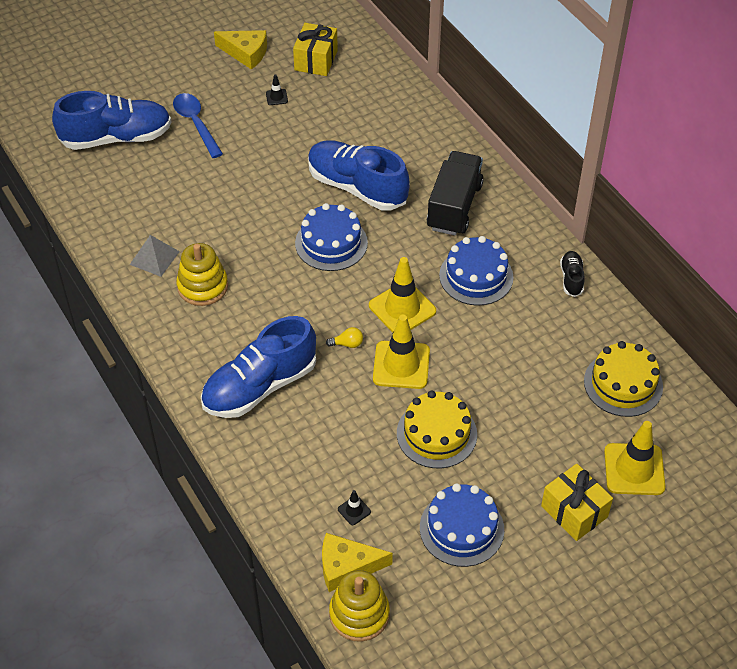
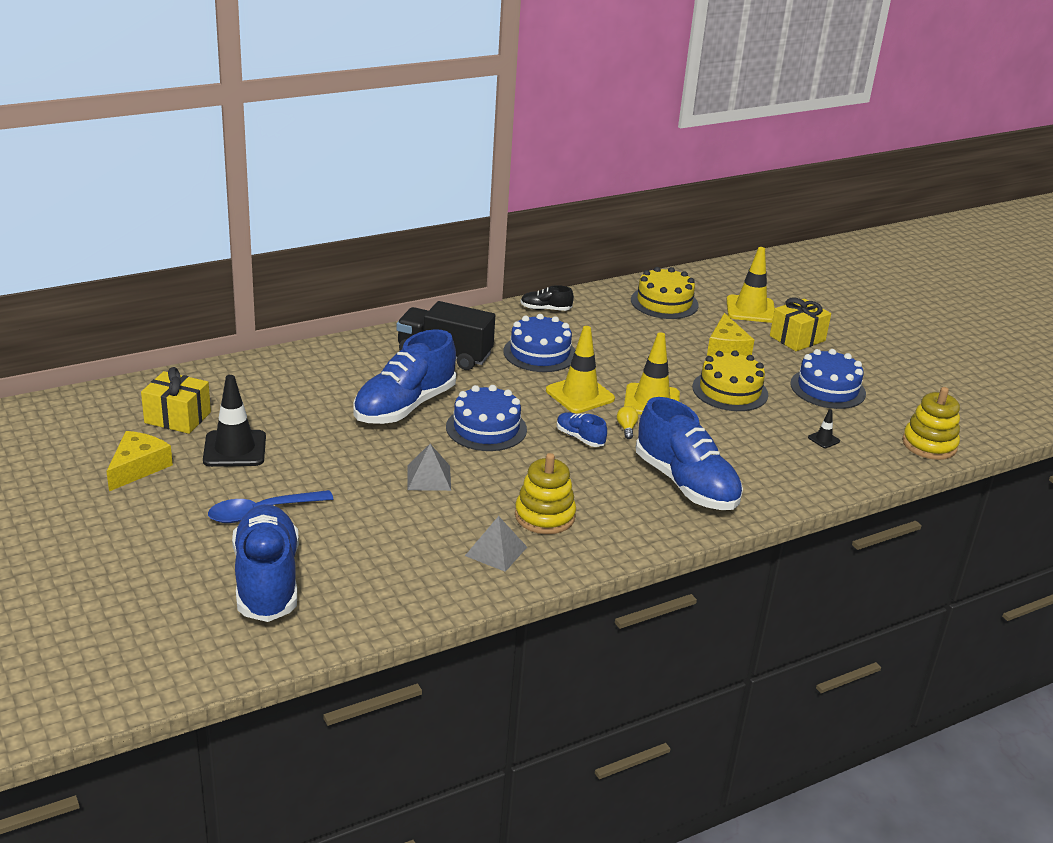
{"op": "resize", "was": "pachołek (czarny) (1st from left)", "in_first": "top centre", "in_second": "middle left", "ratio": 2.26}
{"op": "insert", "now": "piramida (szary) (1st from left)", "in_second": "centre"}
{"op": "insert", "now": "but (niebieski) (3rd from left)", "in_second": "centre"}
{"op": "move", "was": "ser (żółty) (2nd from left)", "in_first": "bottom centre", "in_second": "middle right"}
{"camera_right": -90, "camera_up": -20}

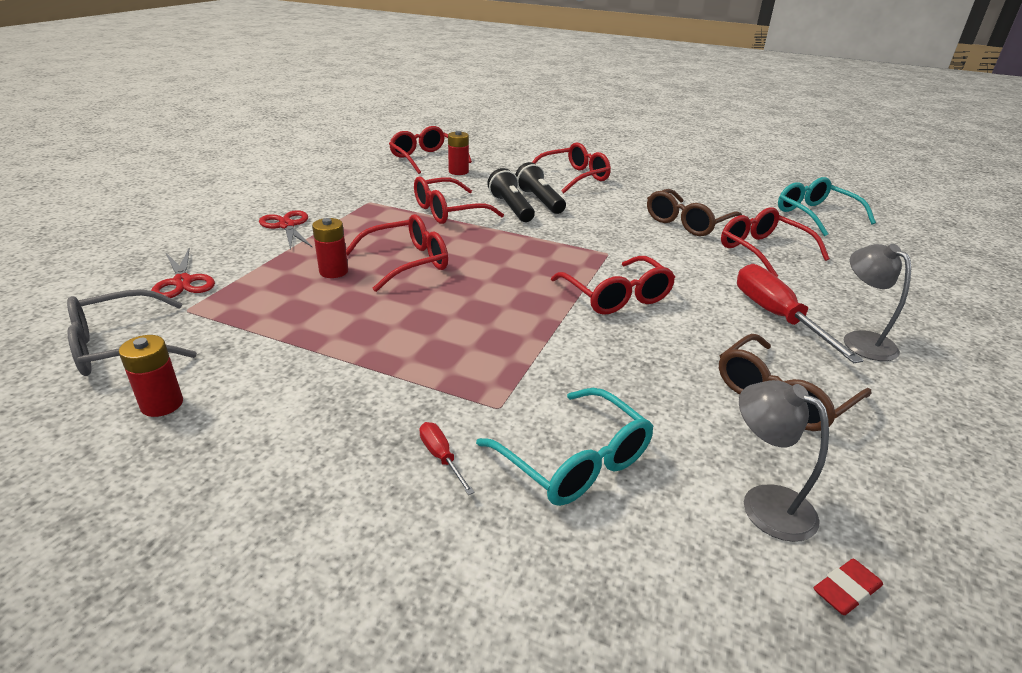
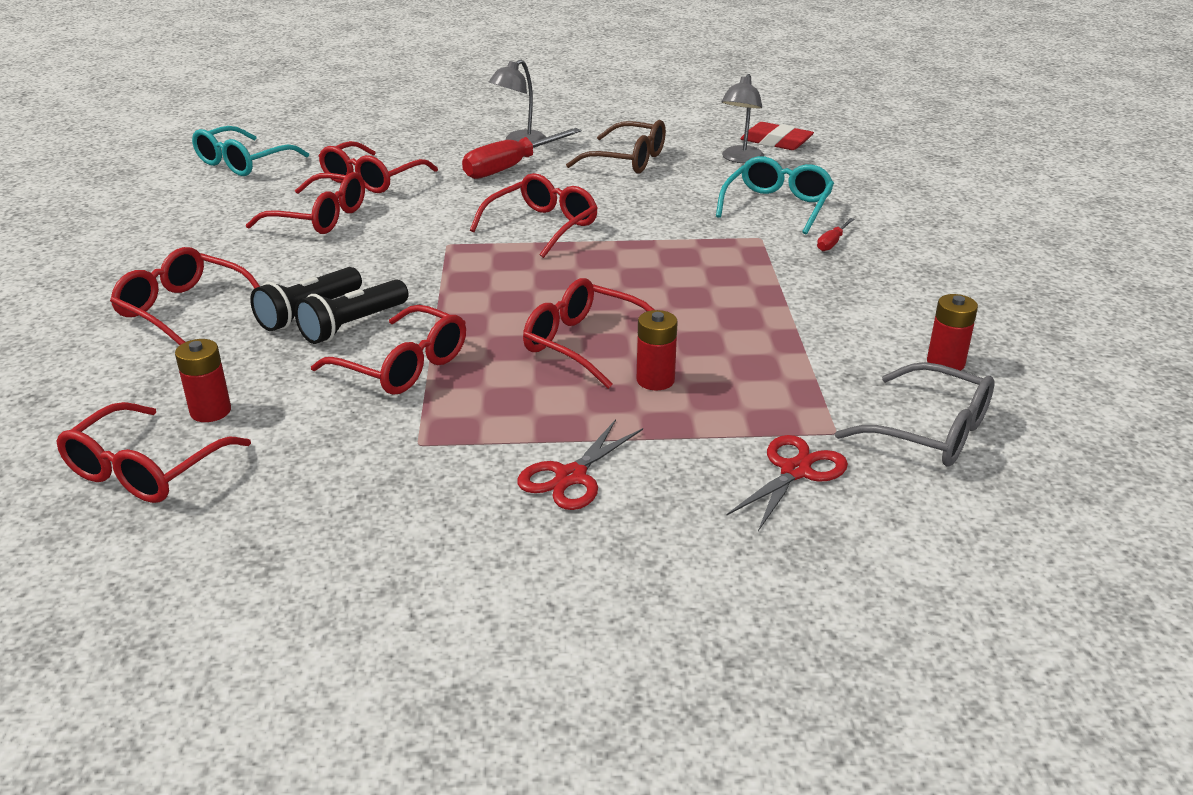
{"op": "recolor", "was": "okulary (brązowy) (1st from left)", "now": "okulary (czerwony) (3rd from left)", "in_first": "top right", "in_second": "top left"}
{"op": "resize", "was": "gumka do mazania (czerwony)", "in_first": "bottom right", "in_second": "top centre", "ratio": 1.74}
{"camera_right": -115, "camera_up": 0}

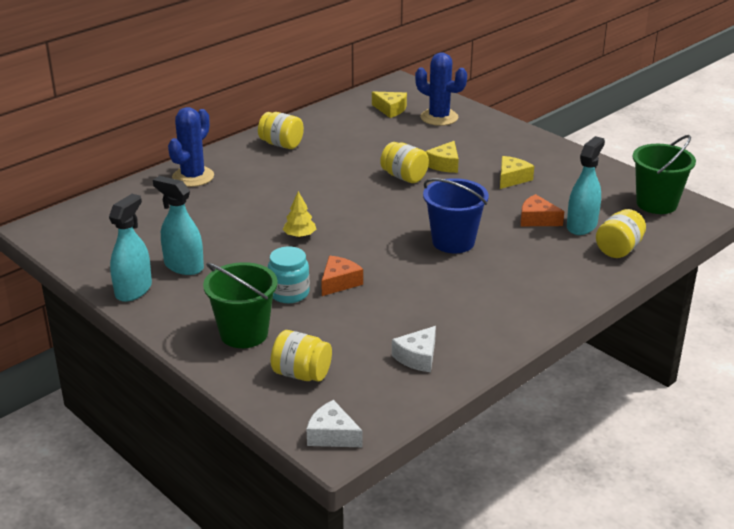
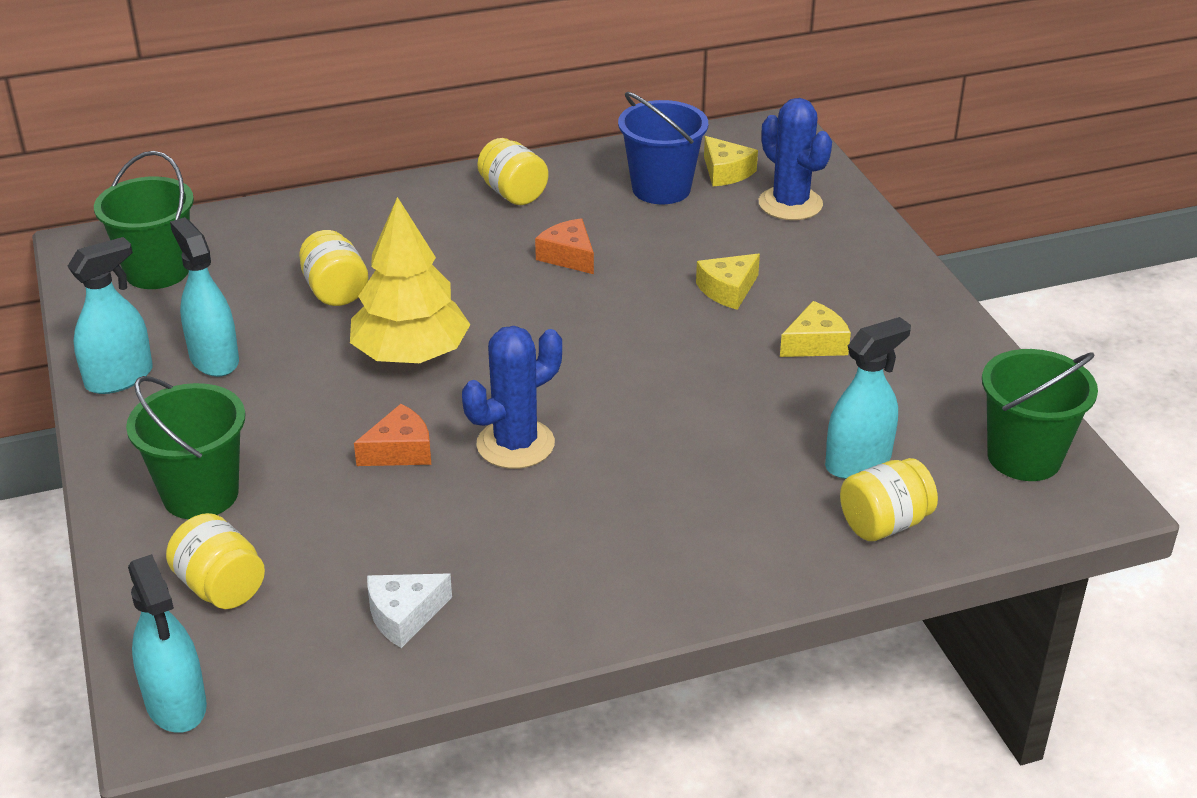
{"op": "insert", "now": "wiadro (zielony) (1st from left)", "in_second": "top left"}
{"op": "replace", "was": "ser (biały) (1st from left)", "now": "spryskiwacz (turkusowy) (2nd from left)", "in_first": "bottom centre", "in_second": "bottom left"}
{"op": "move", "was": "słoik (żółty) (3rd from left in the first image)", "now": "słoik (żółty) (2nd from left)", "in_first": "top centre", "in_second": "middle left"}
{"op": "resize", "was": "drzewko (żółty)", "in_first": "centre", "in_second": "centre", "ratio": 2.22}
{"op": "move", "was": "kaktus (niebieski) (1st from left)", "in_first": "top left", "in_second": "centre"}
{"op": "move", "was": "ser (pomarańczowy) (2nd from left)", "in_first": "middle right", "in_second": "top centre"}
{"op": "move", "was": "wiadro (niebieski)", "in_first": "centre", "in_second": "top centre"}
{"op": "delete", "was": "słoik (turkusowy)", "in_first": "centre"}
{"camera_right": 25, "camera_up": 5}

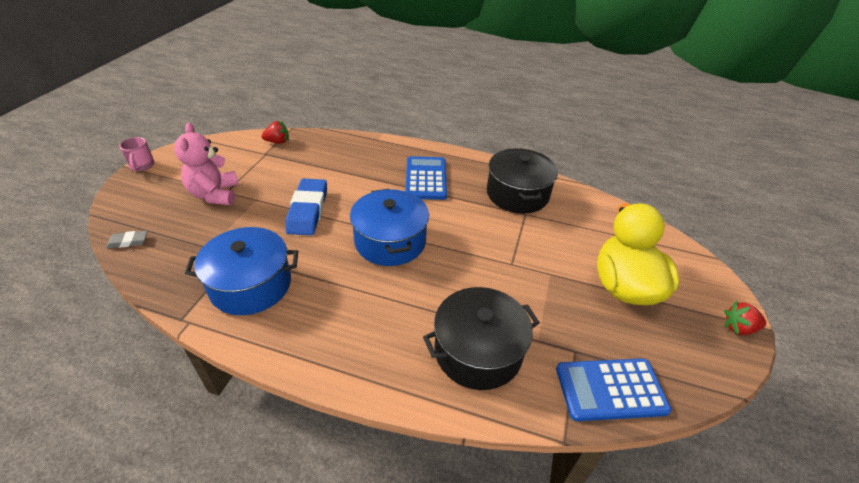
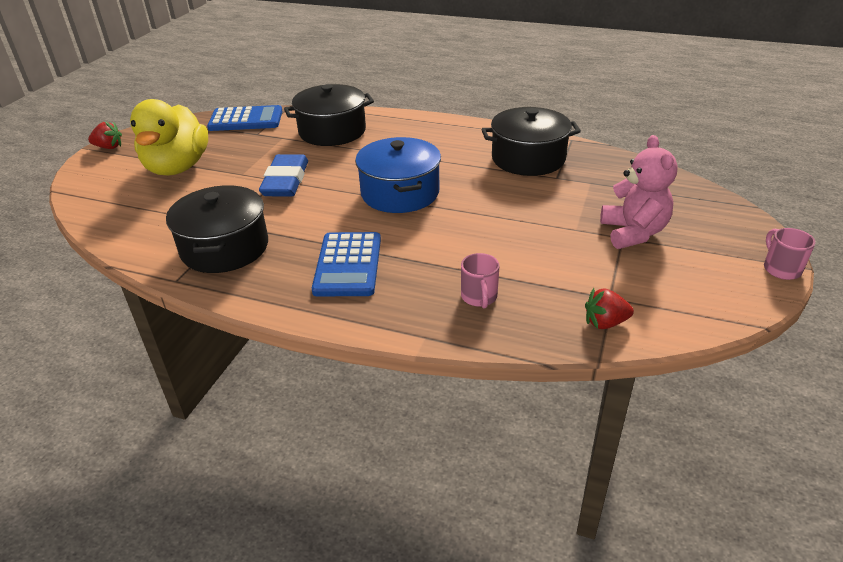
{"op": "move", "was": "gumka do mazania (niebieski)", "in_first": "centre", "in_second": "top centre"}
{"op": "insert", "now": "kubek (różowy) (1st from left)", "in_second": "centre"}
{"op": "recolor", "was": "garnek (niebieski) (1st from left)", "now": "garnek (czarny) (3rd from left)", "in_first": "middle left", "in_second": "top centre"}
{"op": "delete", "was": "gumka do mazania (szary)", "in_first": "middle left"}
{"camera_right": -175, "camera_up": -5}

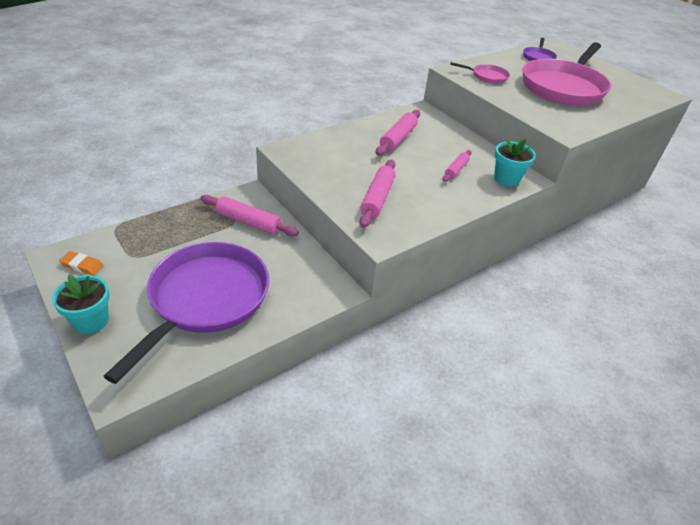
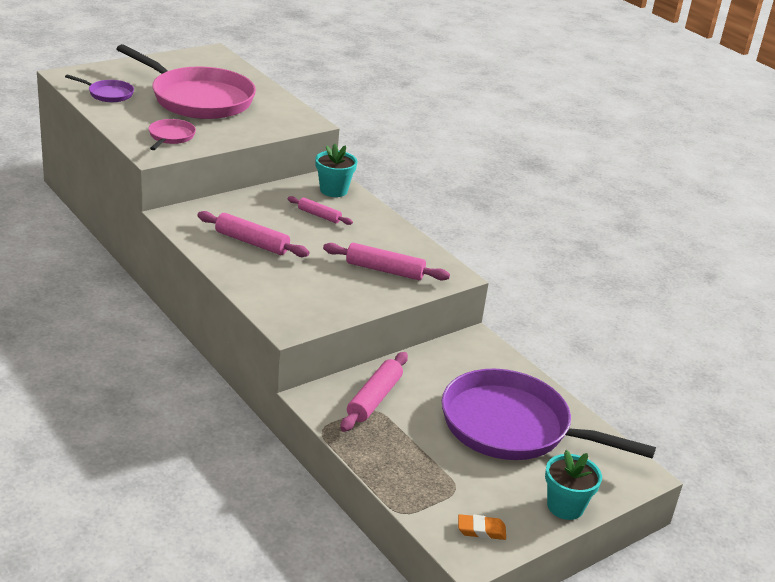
{"op": "rotate", "was": "gumka do mazania (pomarańczowy)", "in_first": "middle left", "in_second": "bottom centre", "clockwise": 75}
{"camera_right": -90, "camera_up": -10}

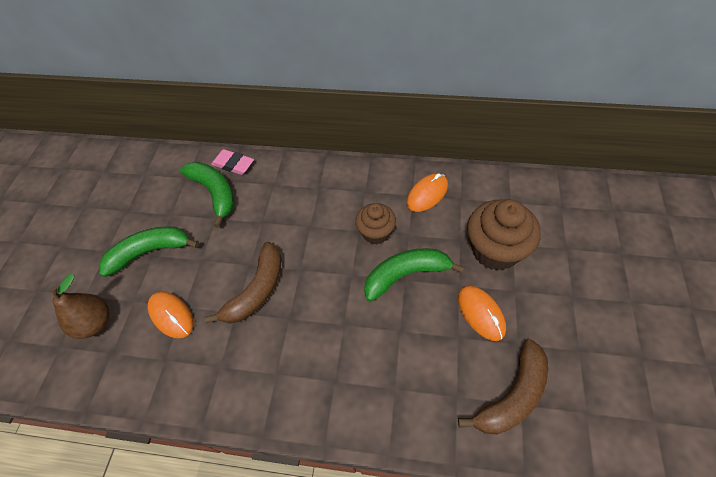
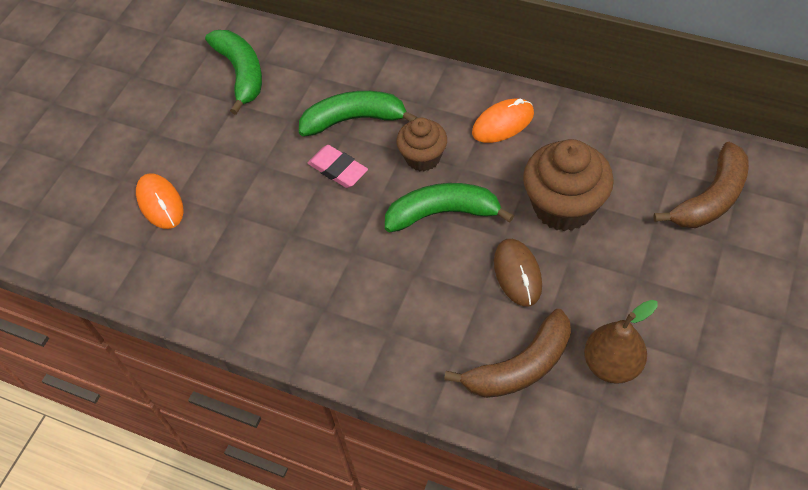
{"op": "move", "was": "banan (zielony) (1st from left in the first image)", "now": "banan (zielony) (2nd from left)", "in_first": "middle left", "in_second": "top centre"}
{"op": "move", "was": "gumka do mazania (różowy)", "in_first": "middle left", "in_second": "centre"}
{"op": "recolor", "was": "myszka (pomarańczowy) (3rd from left)", "now": "myszka (brązowy)", "in_first": "middle right", "in_second": "centre"}
{"op": "move", "was": "gruszka (brązowy)", "in_first": "middle left", "in_second": "bottom right"}
{"op": "move", "was": "banan (brązowy) (1st from left in the first image)", "now": "banan (brązowy) (2nd from left)", "in_first": "centre", "in_second": "middle right"}
{"camera_right": 15, "camera_up": 0}

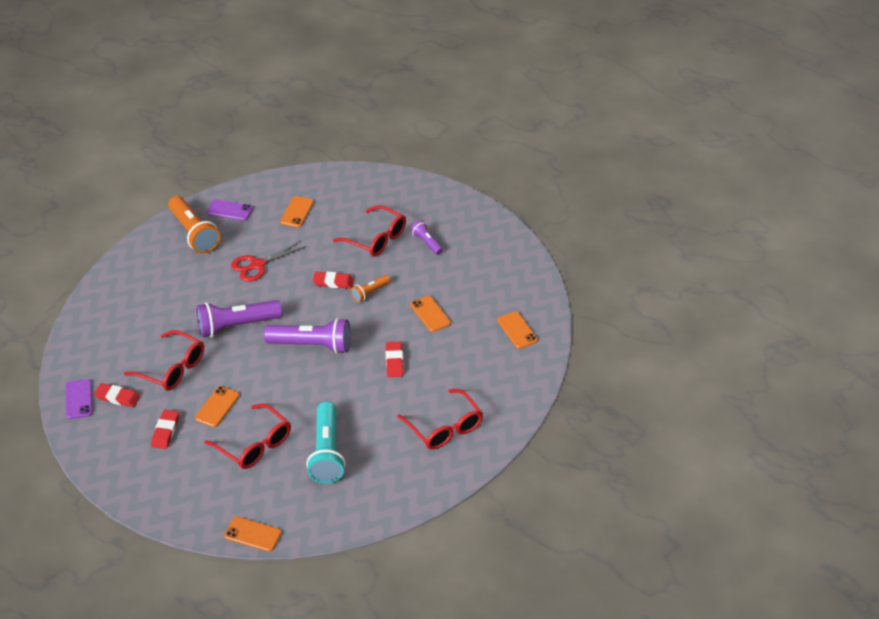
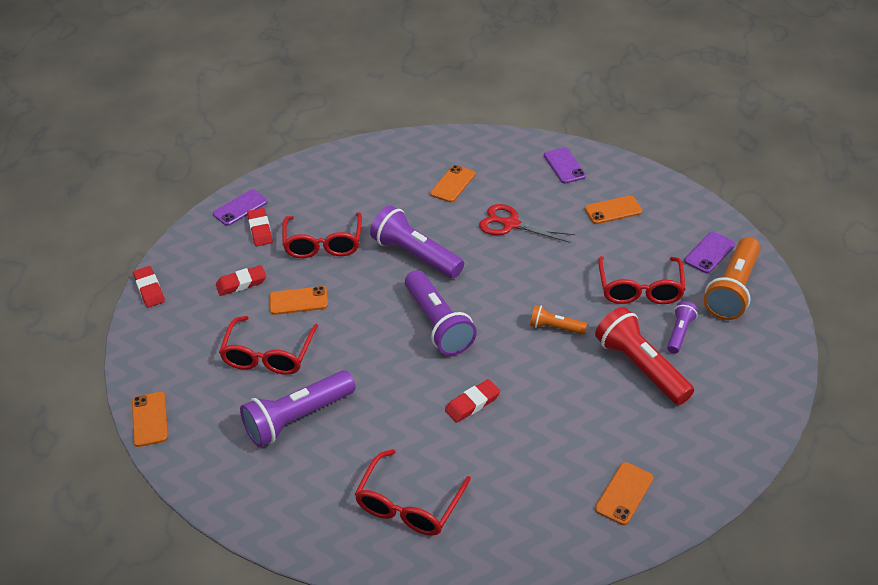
{"op": "move", "was": "gumka do mazania (czerwony) (3rd from left in the first image)", "now": "gumka do mazania (czerwony) (1st from left)", "in_first": "centre", "in_second": "middle left"}
{"op": "recolor", "was": "latarka (turkusowy)", "now": "latarka (fioletowy) (1st from left)", "in_first": "bottom centre", "in_second": "bottom centre"}
{"op": "move", "was": "telefon (pomarańczowy) (4th from left in the first image)", "now": "telefon (pomarańczowy) (3rd from left)", "in_first": "centre", "in_second": "top centre"}
{"op": "insert", "now": "latarka (czerwony)", "in_second": "middle right"}
{"op": "insert", "now": "telefon (fioletowy) (3rd from left)", "in_second": "middle right"}
{"op": "move", "was": "latarka (pomarańczowy) (1st from left in the first image)", "now": "latarka (pomarańczowy) (2nd from left)", "in_first": "middle left", "in_second": "middle right"}
{"camera_right": 60, "camera_up": 0}

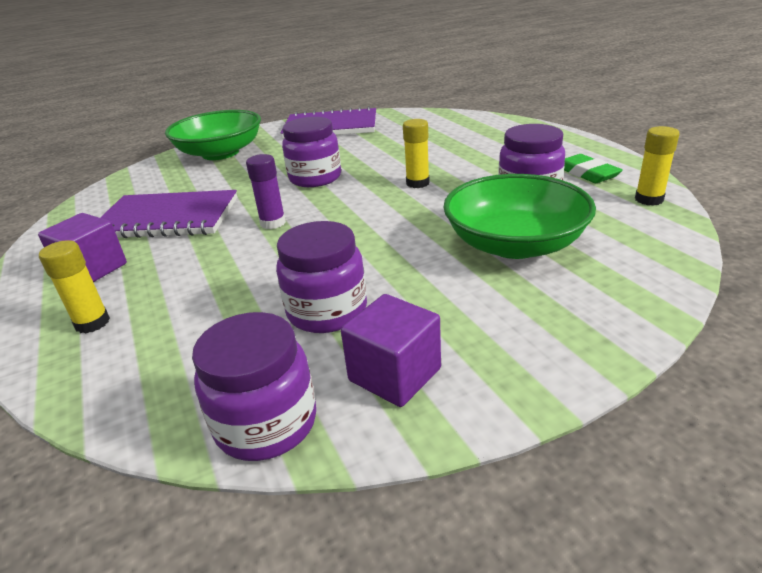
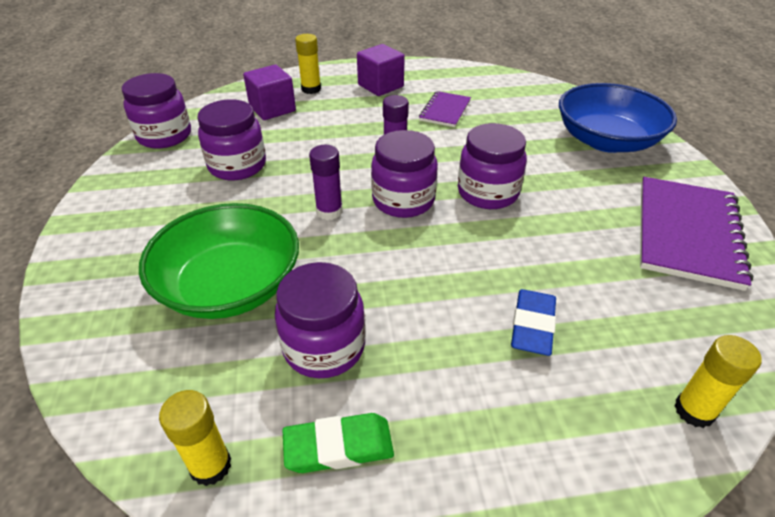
{"op": "move", "was": "sześcian (fioletowy) (2nd from left in the first image)", "now": "sześcian (fioletowy) (1st from left)", "in_first": "centre", "in_second": "top centre"}
{"op": "insert", "now": "klej w sztyfcie (fioletowy) (1st from left)", "in_second": "centre"}
{"op": "insert", "now": "słoik (fioletowy) (4th from left)", "in_second": "centre"}
{"op": "resize", "was": "zeszyt (fioletowy) (1st from left)", "in_first": "middle left", "in_second": "top centre", "ratio": 0.54}
{"op": "insert", "now": "gumka do mazania (niebieski)", "in_second": "middle right"}
{"op": "recolor", "was": "miska (zielony) (1st from left)", "now": "miska (niebieski)", "in_first": "top left", "in_second": "top right"}
{"op": "move", "was": "klej w sztyfcie (żółty) (2nd from left in the first image)", "now": "klej w sztyfcie (żółty) (3rd from left)", "in_first": "top centre", "in_second": "bottom right"}
{"camera_right": 105, "camera_up": 10}

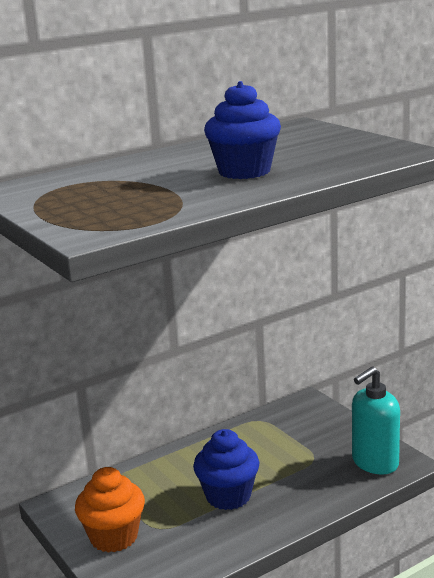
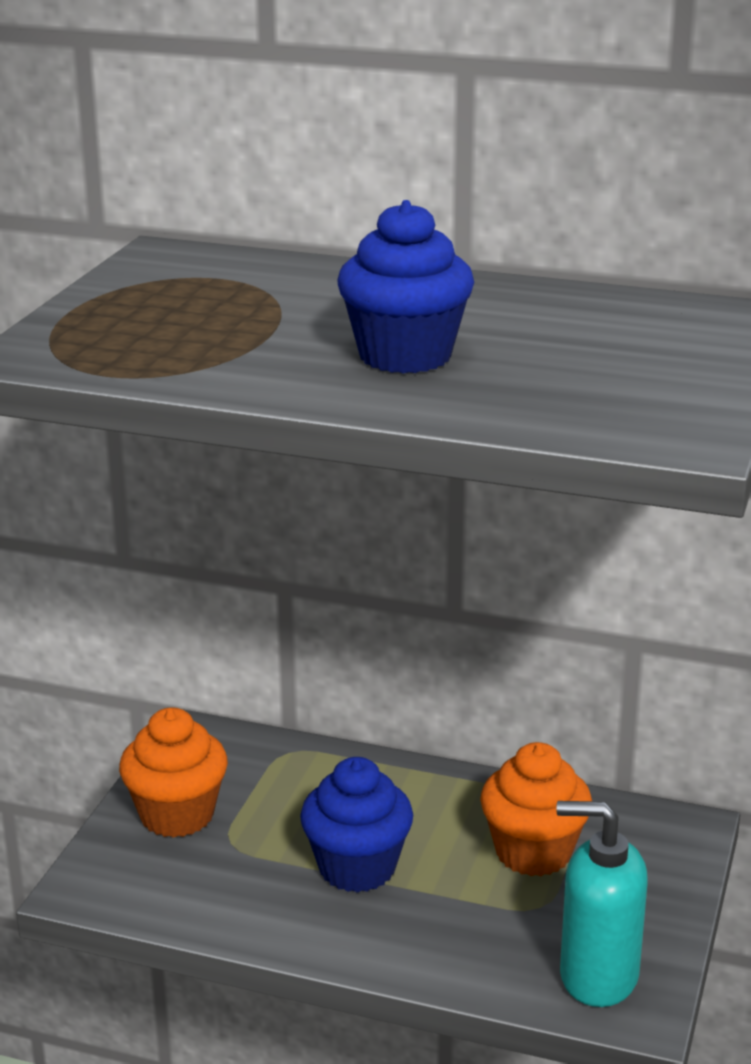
{"op": "insert", "now": "muffinka (pomarańczowy) (2nd from left)", "in_second": "bottom right"}
{"camera_right": 50, "camera_up": 5}

